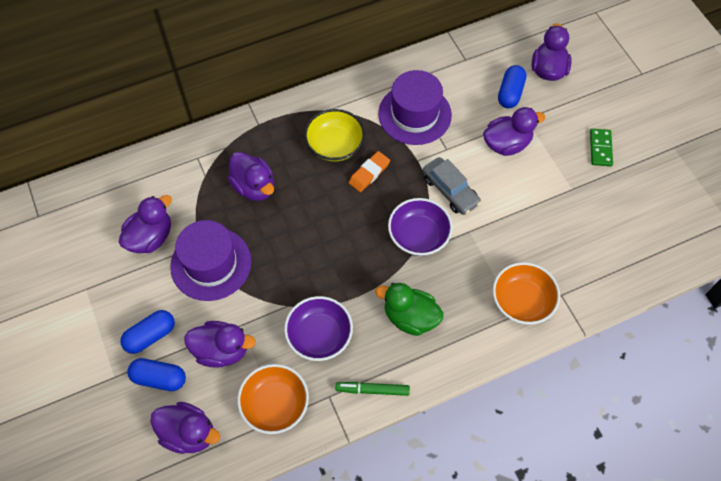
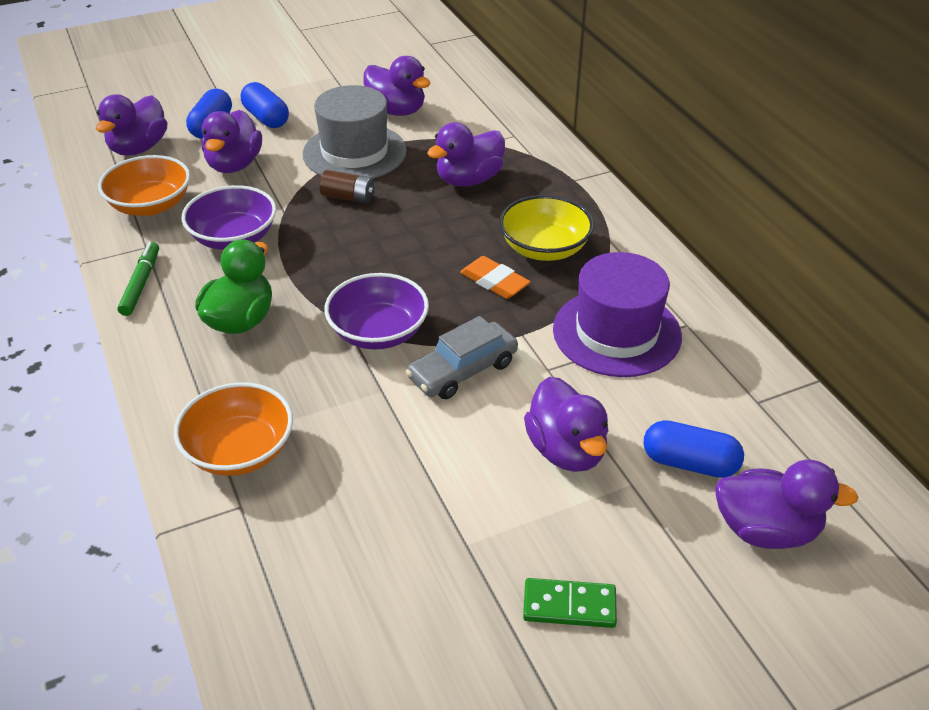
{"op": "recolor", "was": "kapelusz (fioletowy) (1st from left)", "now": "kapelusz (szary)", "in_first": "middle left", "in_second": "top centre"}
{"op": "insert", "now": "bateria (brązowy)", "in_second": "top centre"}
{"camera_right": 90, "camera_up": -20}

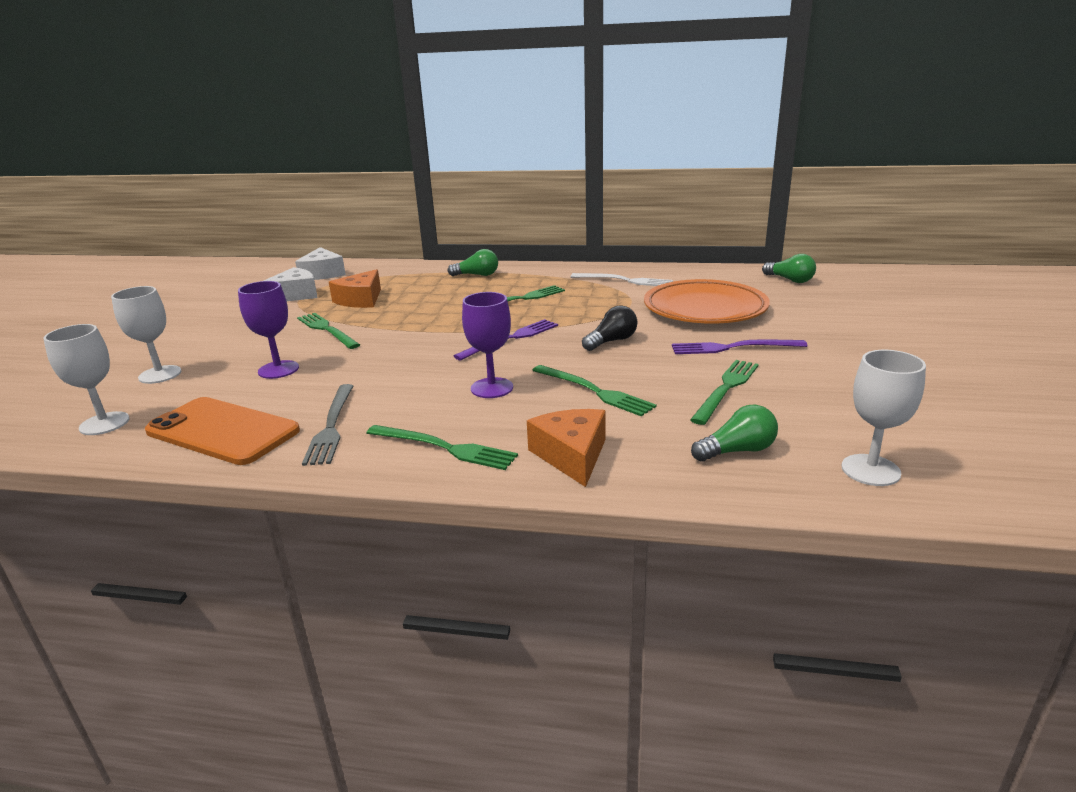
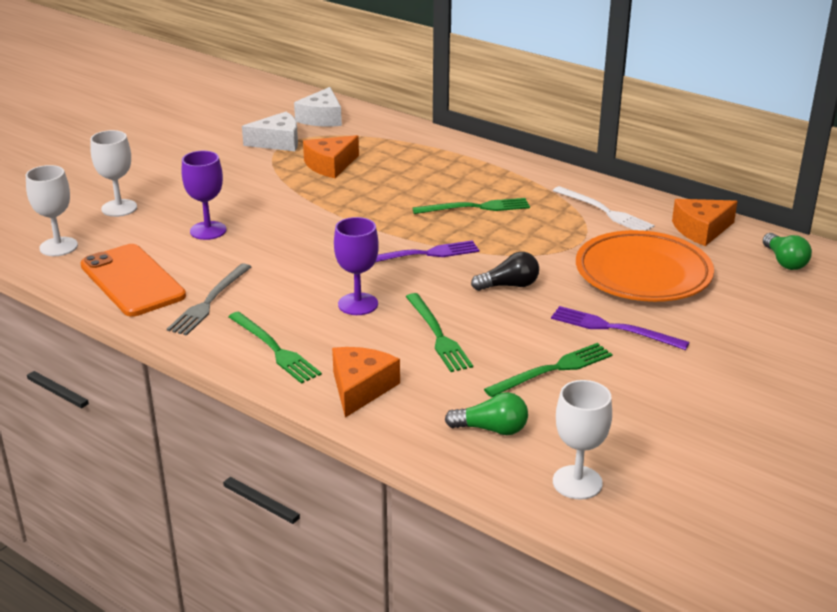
{"op": "insert", "now": "ser (pomarańczowy) (3rd from left)", "in_second": "middle right"}
{"op": "delete", "was": "widelec (zielony) (1st from left)", "in_first": "middle left"}
{"op": "delete", "was": "żarówka (zielony) (1st from left)", "in_first": "top centre"}
{"camera_right": 25, "camera_up": 5}

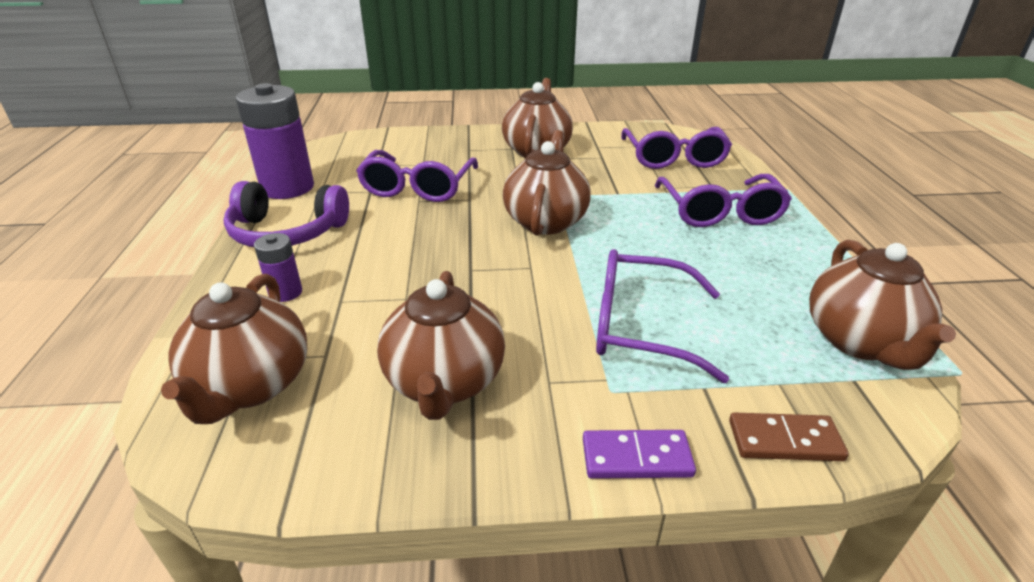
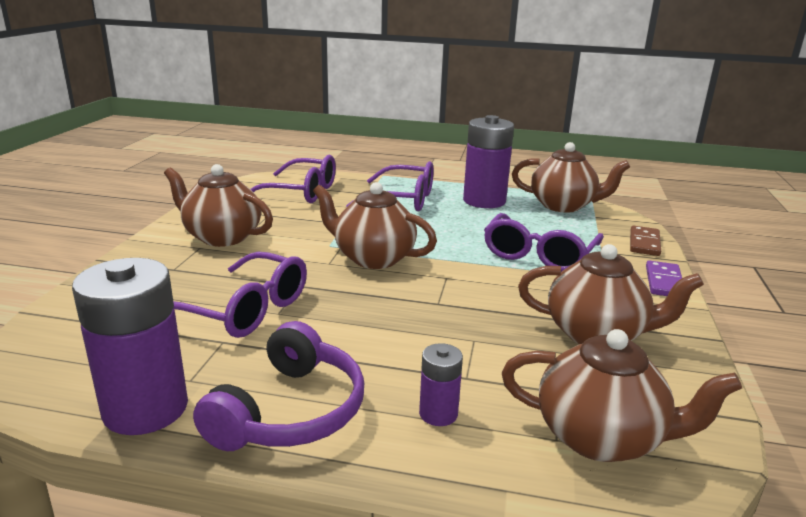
{"op": "insert", "now": "bateria (fioletowy) (3rd from left)", "in_second": "top centre"}
{"camera_right": -75, "camera_up": -10}

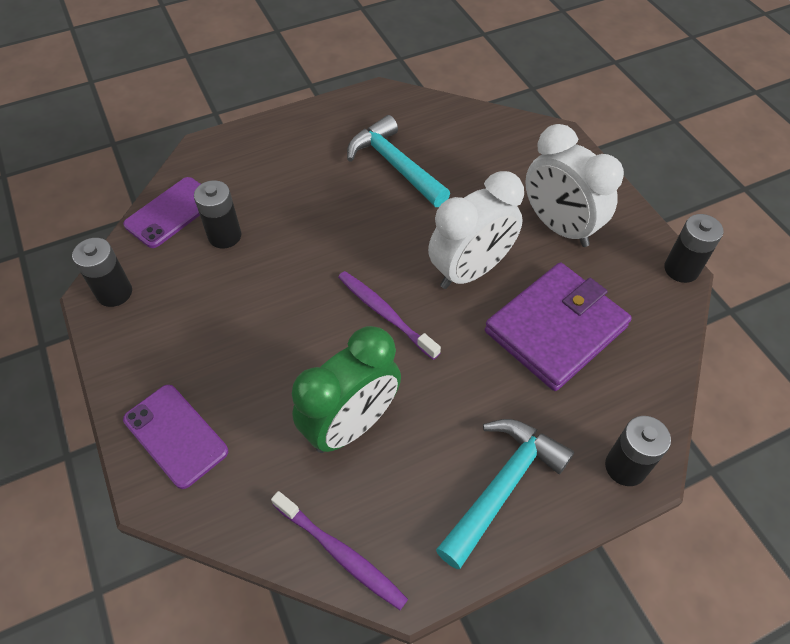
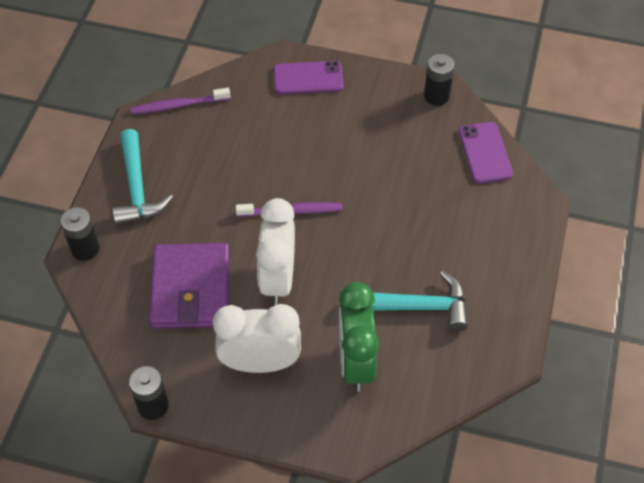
{"op": "move", "was": "budzik (zielony)", "in_first": "centre", "in_second": "bottom centre"}
{"op": "delete", "was": "bateria (czarny) (2nd from left)", "in_first": "top left"}
{"camera_right": 130, "camera_up": 0}

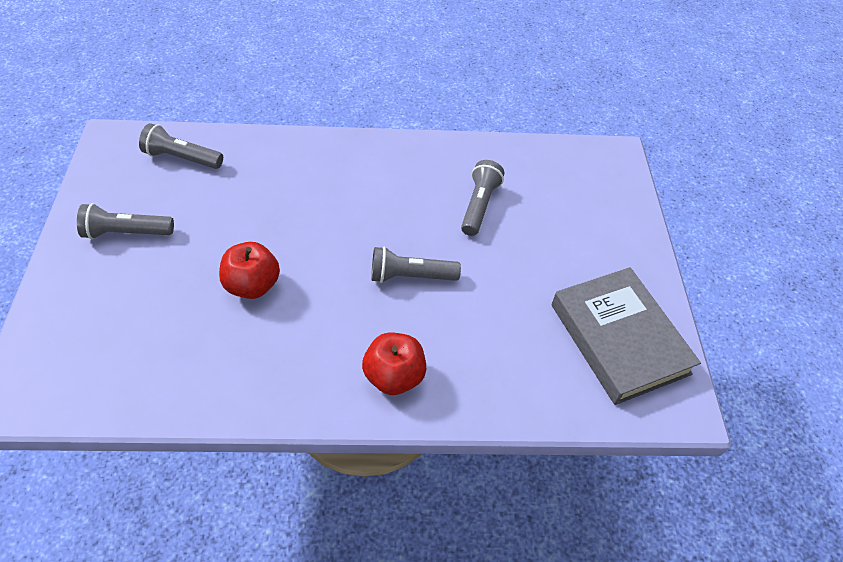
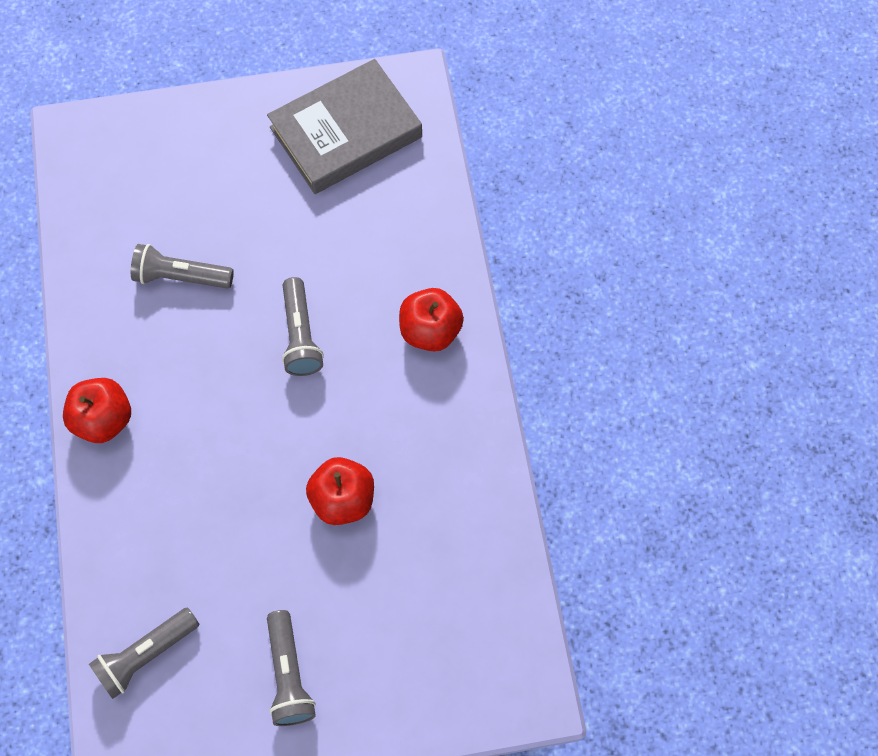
{"op": "insert", "now": "jabłko (czerwony) (1st from left)", "in_second": "middle left"}
{"op": "rotate", "was": "latarka (szary) (2nd from left in the first image)", "in_first": "top left", "in_second": "bottom left", "clockwise": 45}
{"camera_right": -95, "camera_up": 15}

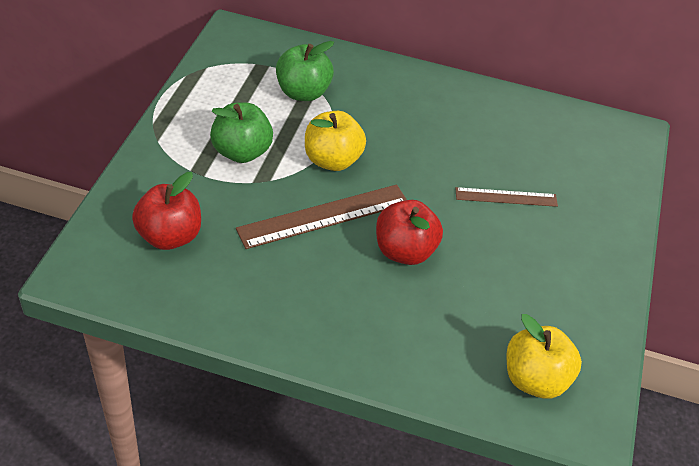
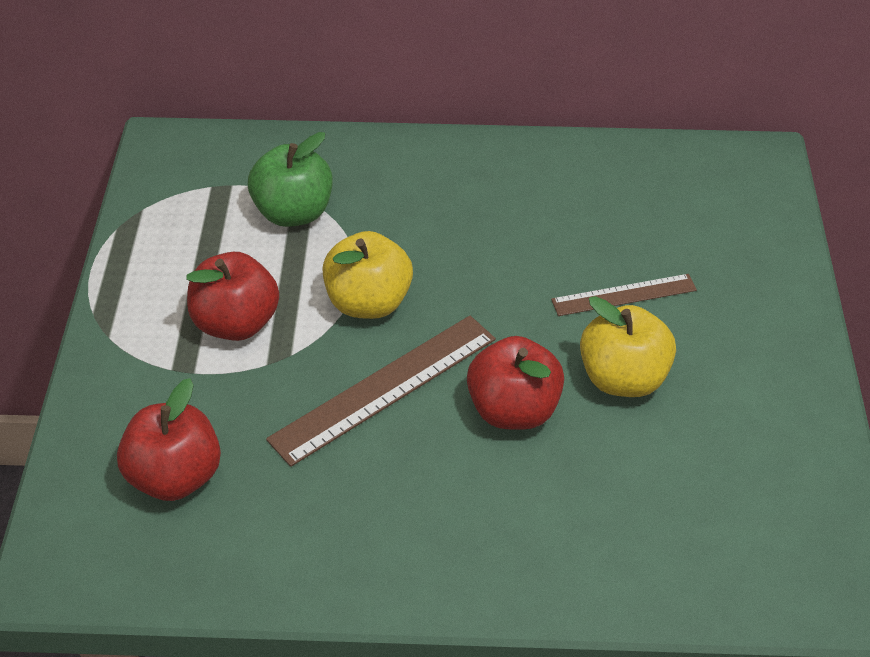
{"op": "recolor", "was": "jabłko (zielony) (1st from left)", "now": "jabłko (czerwony) (2nd from left)", "in_first": "top centre", "in_second": "middle left"}
{"op": "move", "was": "jabłko (żółty) (2nd from left)", "in_first": "bottom right", "in_second": "middle right"}
{"camera_right": -10, "camera_up": 0}

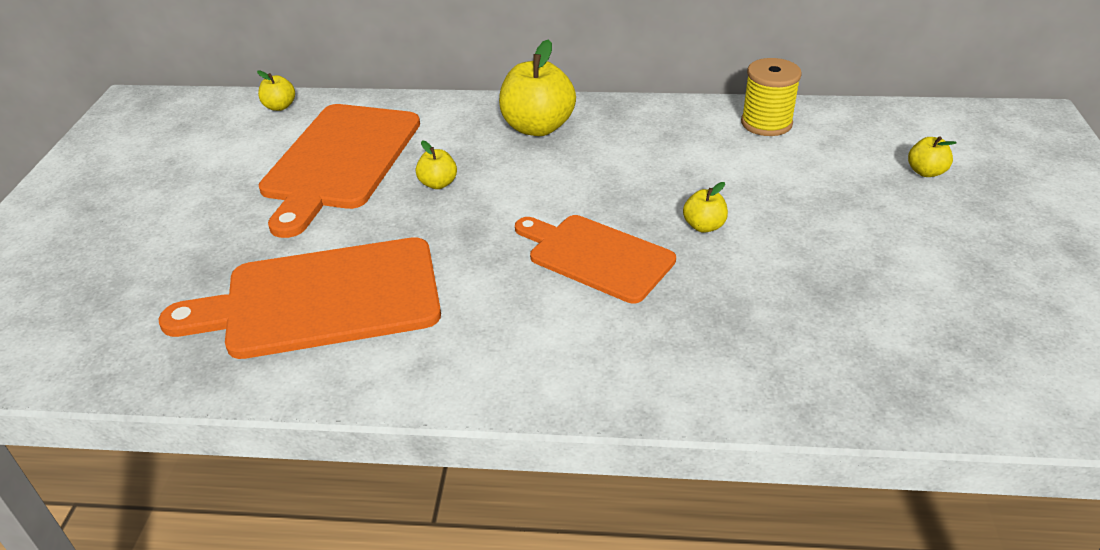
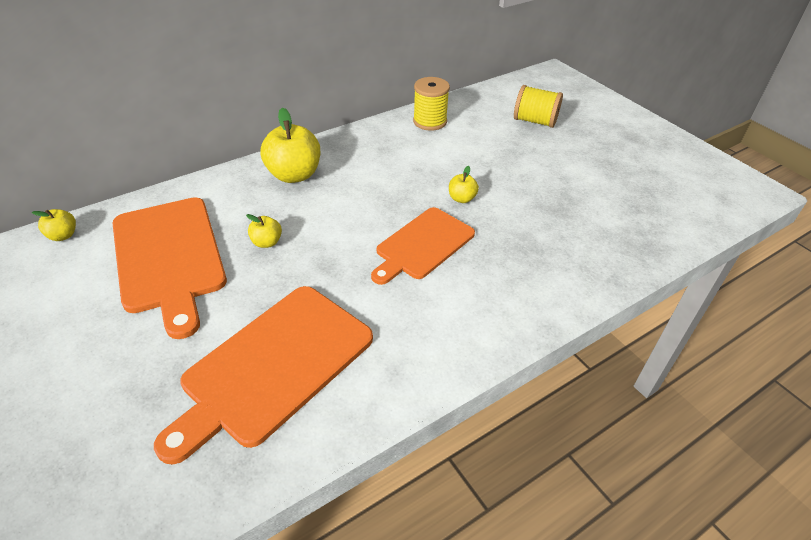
{"op": "rotate", "was": "deska do krojenia (pomarańczowy) (3rd from left)", "in_first": "centre", "in_second": "centre", "clockwise": -45}
{"op": "replace", "was": "jabłko (żółty) (5th from left)", "now": "szpulka (żółty) (2nd from left)", "in_first": "top right", "in_second": "top centre"}
{"camera_right": -40, "camera_up": 5}

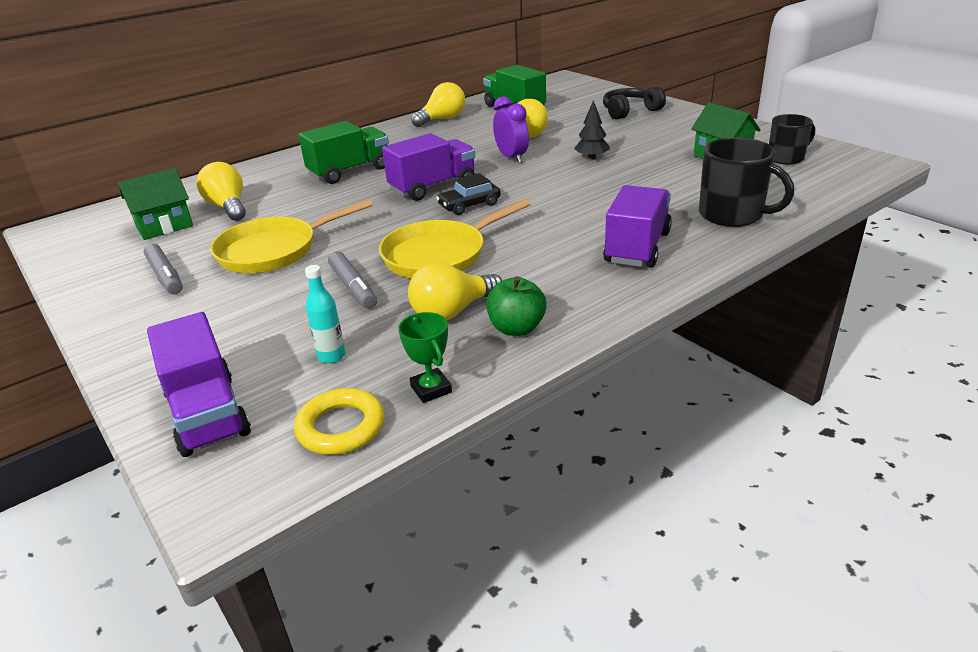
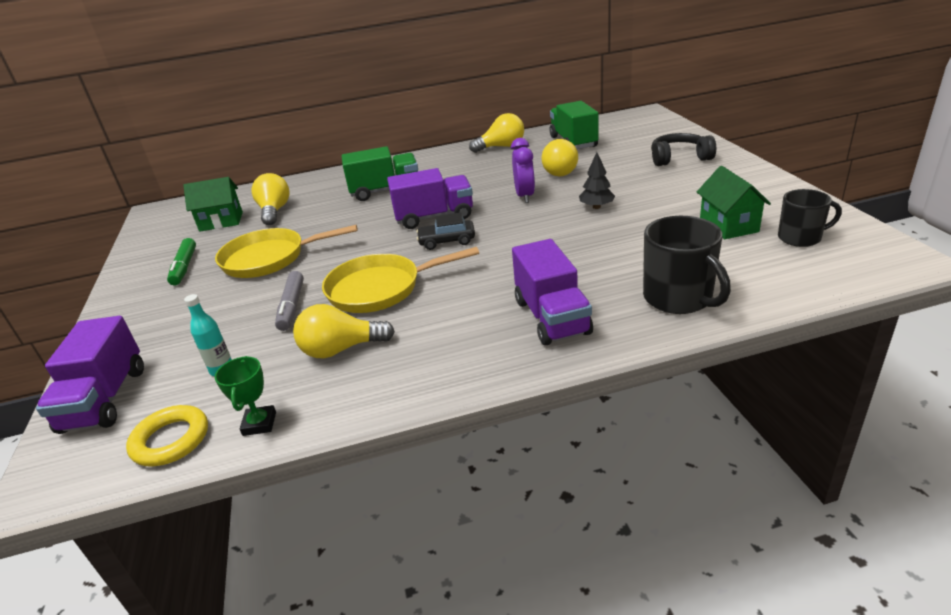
{"op": "recolor", "was": "flamaster (szary) (1st from left)", "now": "flamaster (zielony)", "in_first": "middle left", "in_second": "middle left"}
{"op": "rotate", "was": "ciężarówka (fioletowy) (3rd from left)", "in_first": "centre", "in_second": "centre", "clockwise": 120}
{"op": "delete", "was": "jabłko (zielony)", "in_first": "centre"}
{"camera_right": 25, "camera_up": 0}

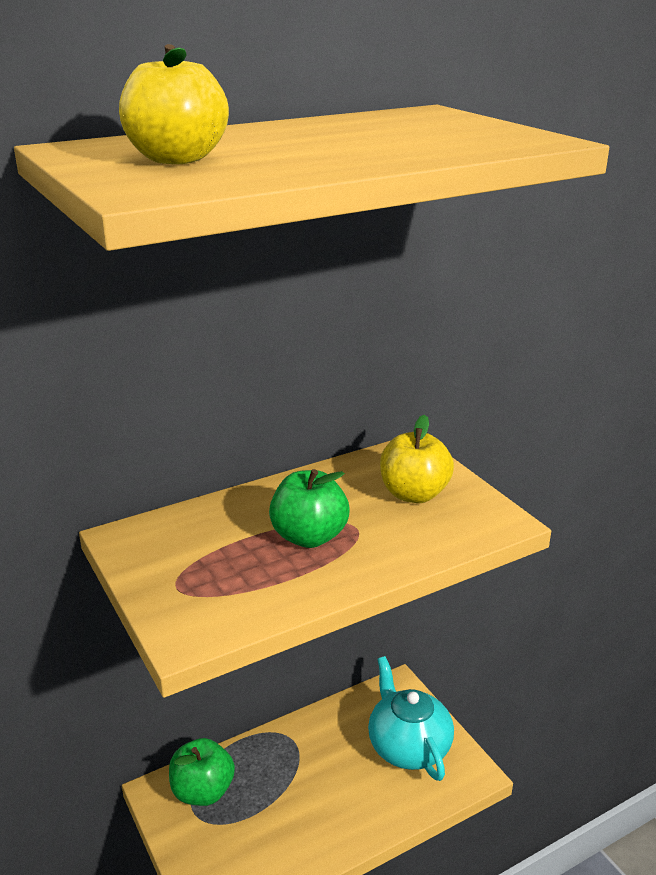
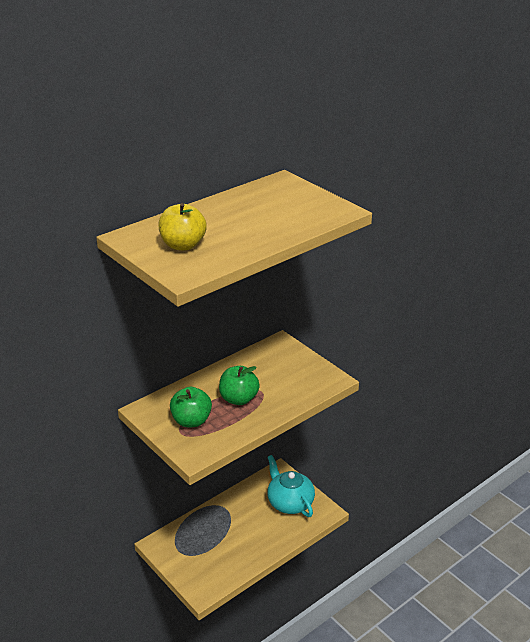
{"op": "move", "was": "jabłko (zielony) (1st from left)", "in_first": "bottom left", "in_second": "centre"}
{"op": "delete", "was": "jabłko (żółty) (2nd from left)", "in_first": "centre"}
{"camera_right": -10, "camera_up": 5}

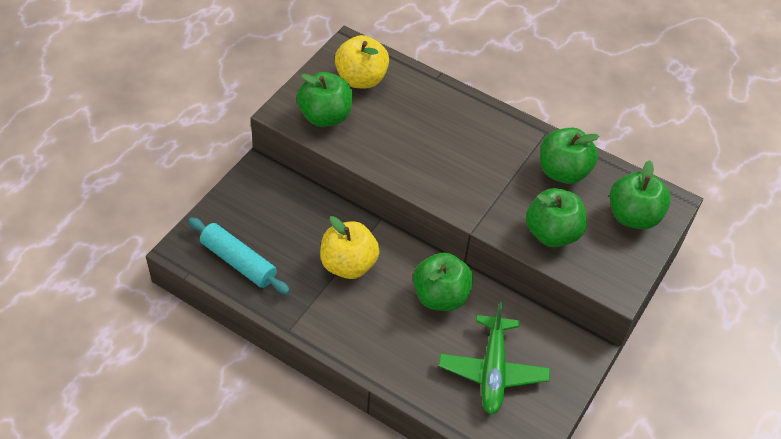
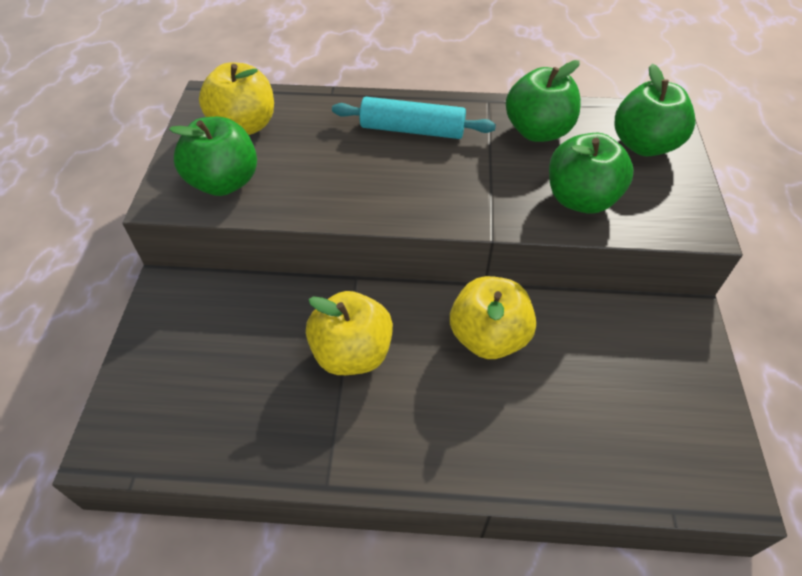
{"op": "move", "was": "wałek do ciasta (turkusowy)", "in_first": "middle left", "in_second": "top centre"}
{"op": "recolor", "was": "jabłko (zielony) (2nd from left)", "now": "jabłko (żółty) (3rd from left)", "in_first": "centre", "in_second": "centre"}
{"op": "delete", "was": "samolot (zielony)", "in_first": "bottom centre"}
{"camera_right": -25, "camera_up": 0}

